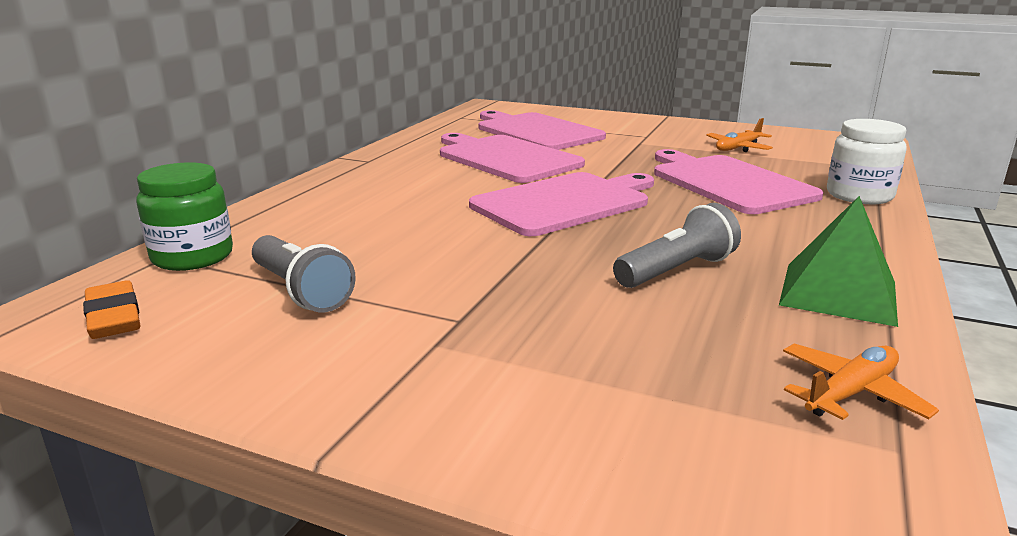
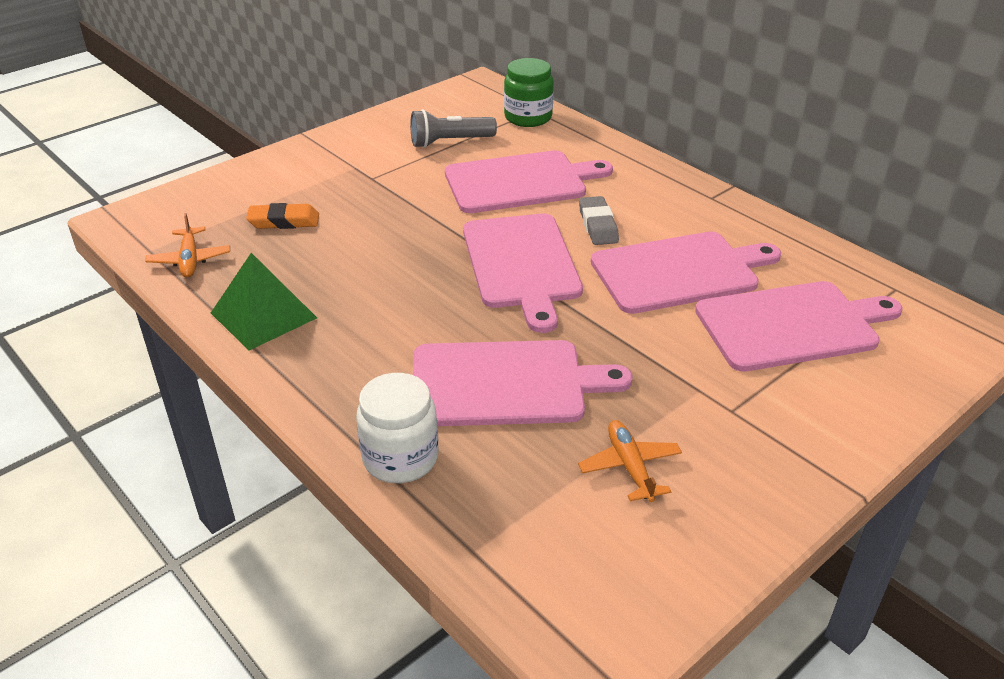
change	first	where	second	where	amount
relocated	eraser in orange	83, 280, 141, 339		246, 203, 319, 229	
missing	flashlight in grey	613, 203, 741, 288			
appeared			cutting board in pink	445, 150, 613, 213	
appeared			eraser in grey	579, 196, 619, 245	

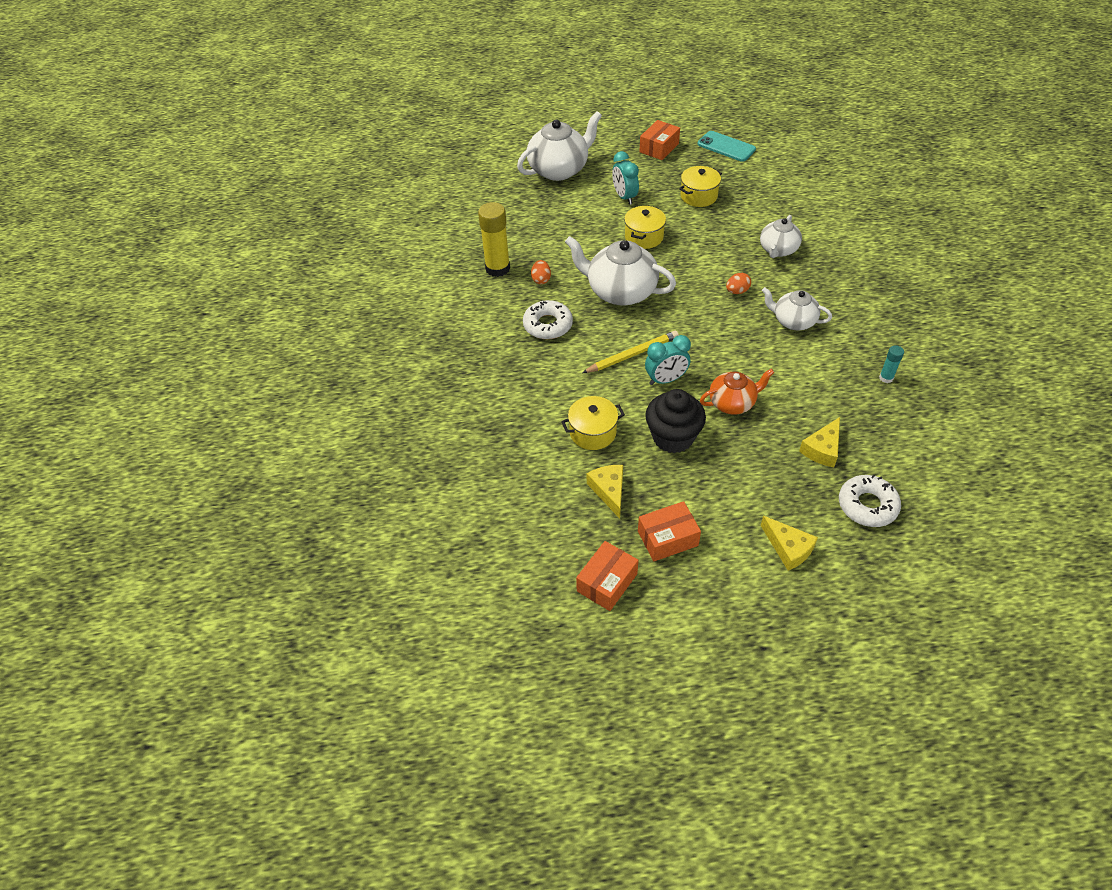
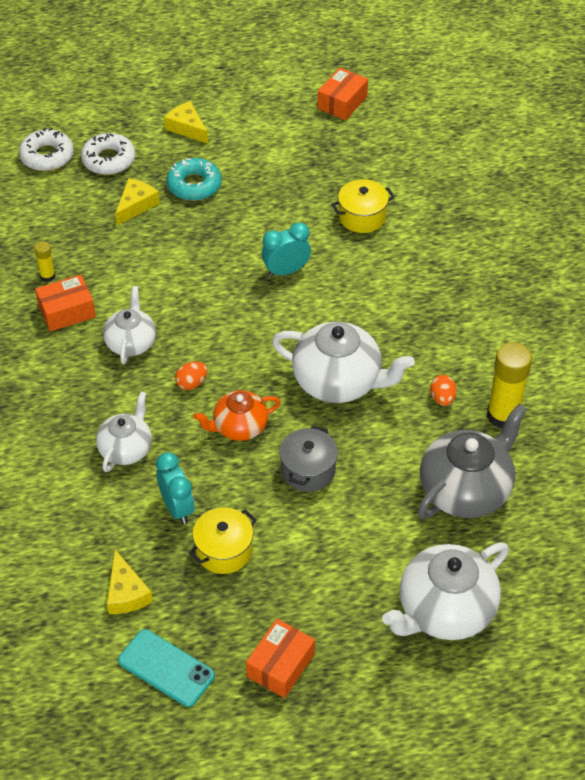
change	first	where	second	where	amount
relocated	donut in white	523, 300, 573, 339		19, 128, 74, 171	
missing	pencil in yellow	582, 331, 679, 373			
relocated	cheese in yellow	587, 465, 623, 519		107, 550, 153, 614	
relocated	clock in turquoise	612, 151, 639, 205		156, 452, 195, 524	
colour	pot in yellow	624, 206, 666, 249	pot in grey	279, 425, 338, 492	
relocated	box in orange	638, 501, 701, 561		35, 274, 96, 332	
missing	cupcake in black	645, 389, 706, 453			
relocated	teapot in orange	700, 369, 775, 414		194, 390, 280, 441	
spun	teapot in white	762, 287, 832, 330		103, 286, 156, 364	105 degrees counterclockwise
colour	glue stick in turquoise	879, 345, 904, 383	glue stick in yellow	34, 241, 55, 282	
appeared			donut in turquoise	166, 158, 222, 201	
appeared			teapot in grey	417, 404, 527, 519	

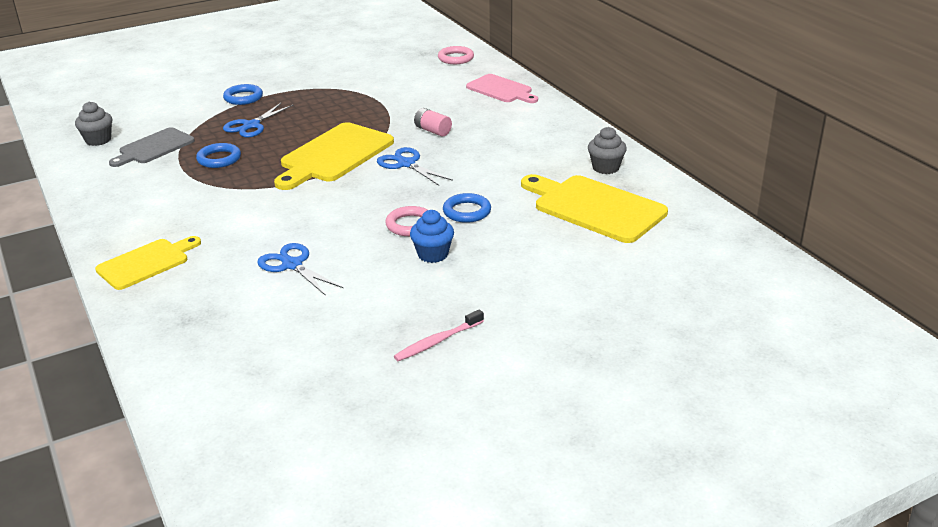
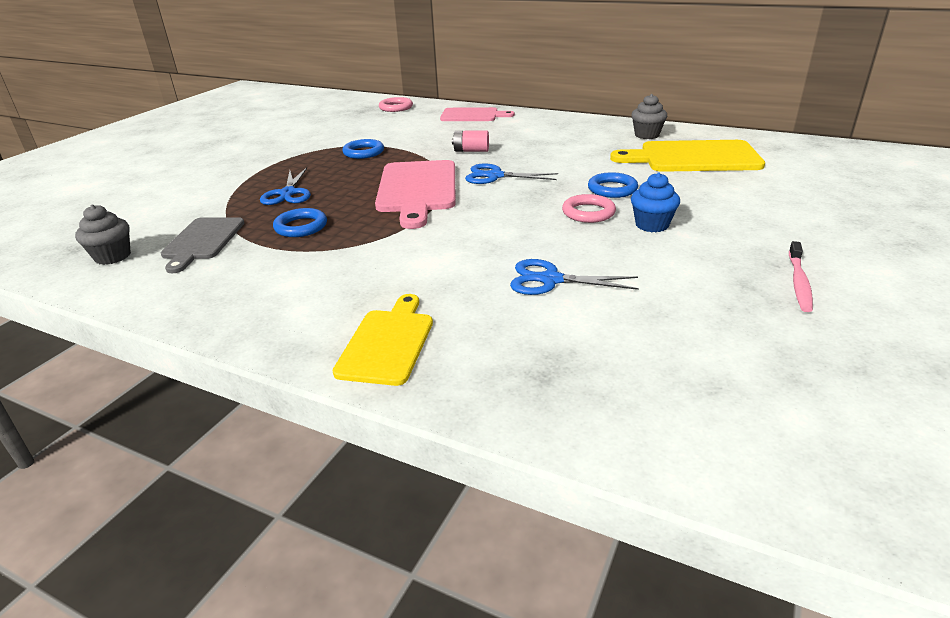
change	first	where	second	where	amount
relocated	ring in blue	223, 84, 263, 105		342, 139, 384, 159	
colour	cutting board in yellow	274, 122, 394, 190	cutting board in pink	375, 160, 455, 229	

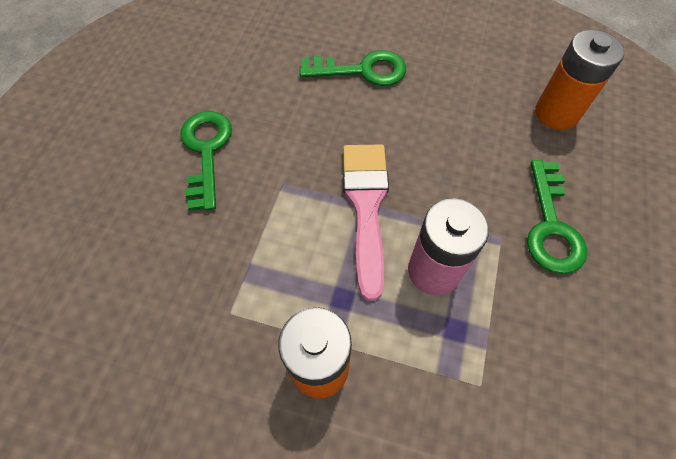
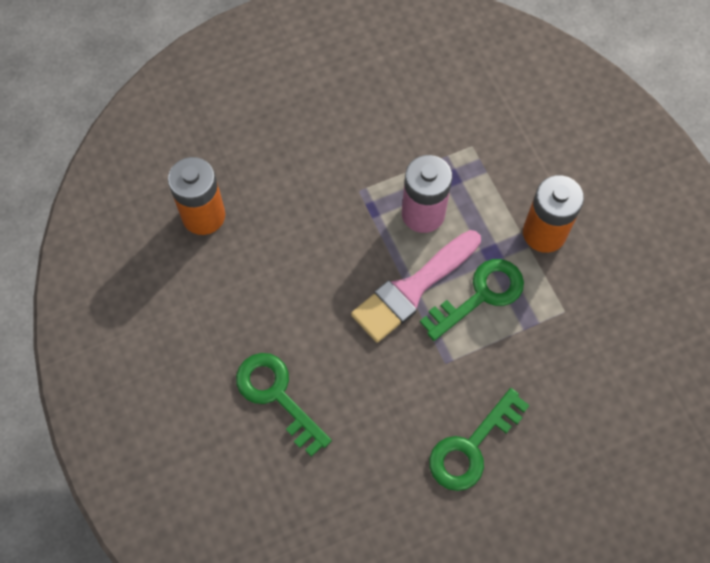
change	first	where	second	where	amount
relocated	key in green	527, 160, 587, 274		420, 259, 524, 341	

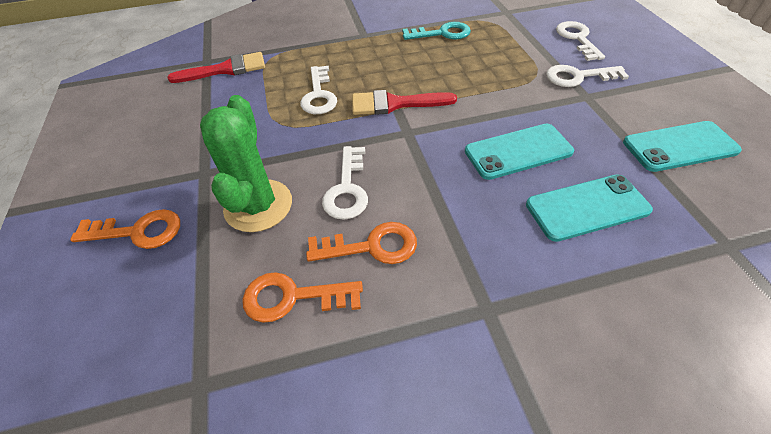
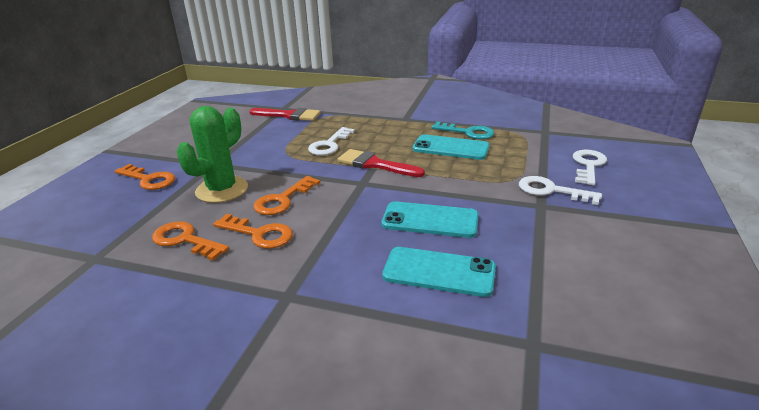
change	first	where	second	where	amount
colour	key in white	322, 146, 368, 220	key in orange	253, 176, 320, 215	
relocated	phone in turquoise	623, 121, 742, 172		412, 134, 490, 160	

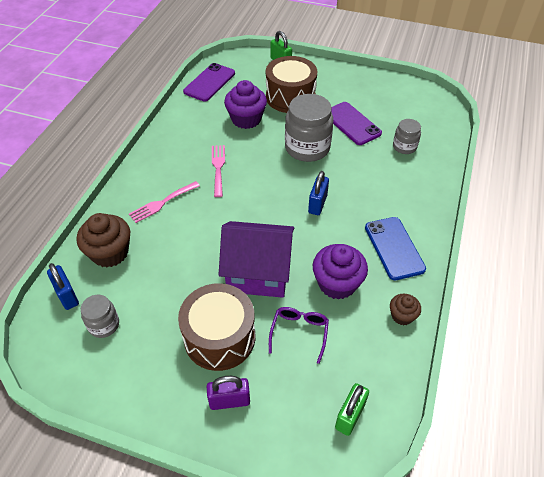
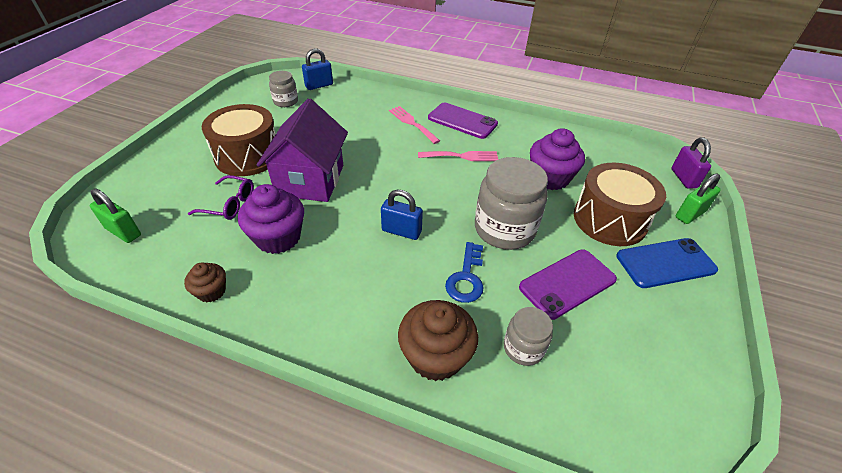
change	first	where	second	where	amount
relocated	cupcake in brown	77, 213, 130, 267		398, 300, 478, 381	
relocated	phone in purple	183, 63, 235, 101		428, 103, 498, 139	
relocated	padlock in purple	207, 376, 250, 410		671, 138, 711, 189	
relocated	phone in blue	365, 217, 426, 280		616, 238, 718, 288	
appeared			key in blue	445, 242, 484, 303	

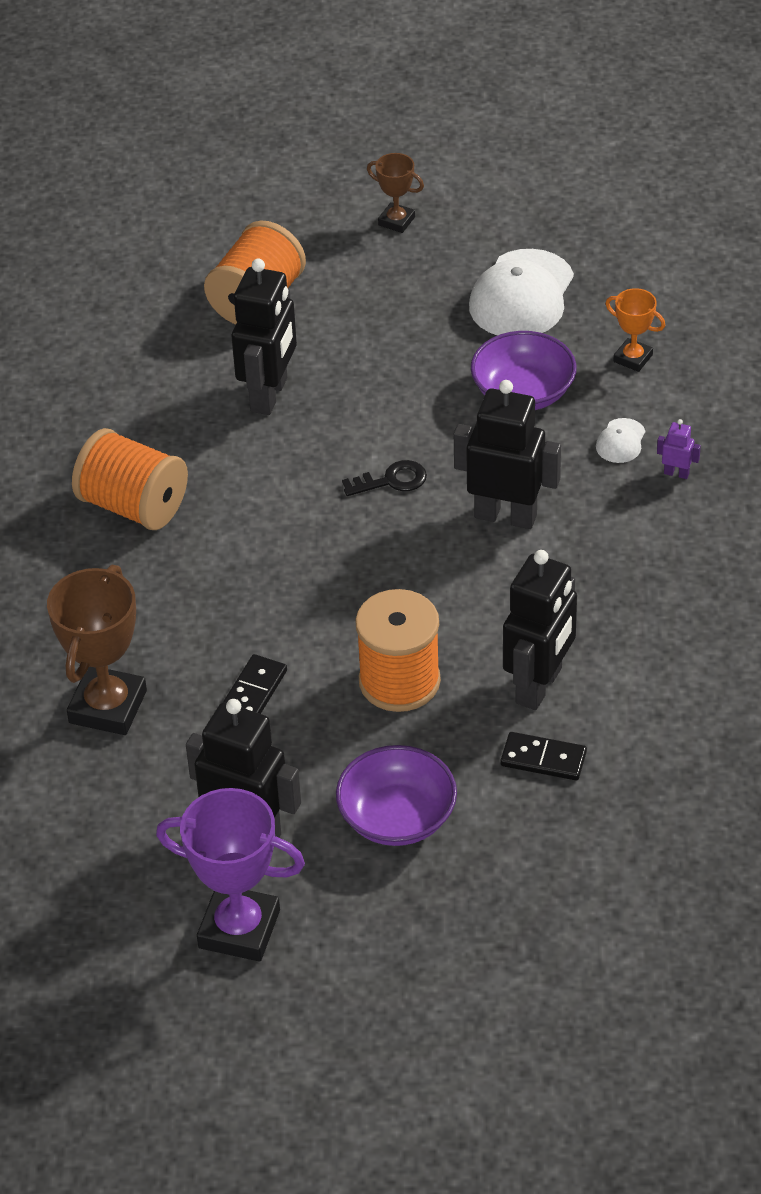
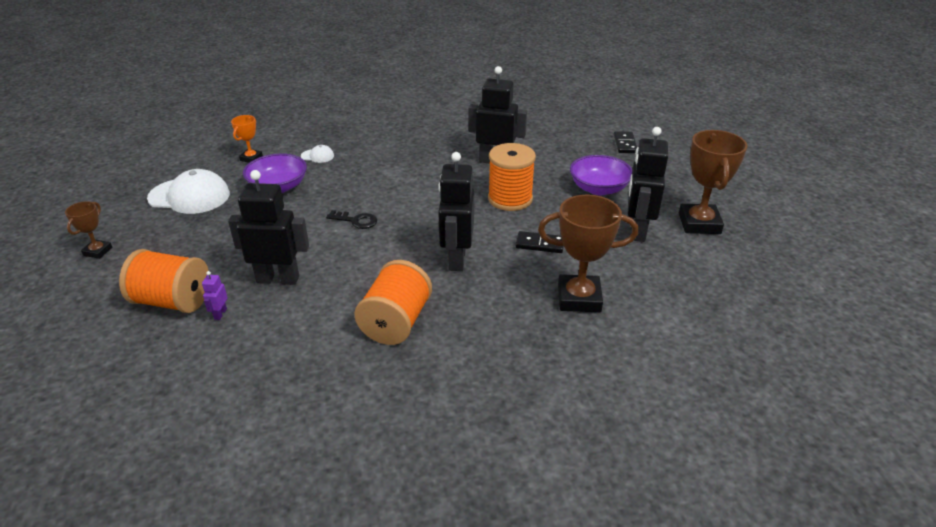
change	first	where	second	where	amount
colour	trophy in purple	156, 788, 305, 961	trophy in brown	679, 130, 748, 234	
spun	key in black	342, 460, 427, 496		326, 210, 377, 229	135 degrees clockwise
relocated	robot in black	454, 380, 561, 529		438, 152, 474, 271	
relocated	domino in black	501, 732, 587, 780		614, 131, 637, 153	
relocated	robot in purple	657, 419, 701, 479		202, 271, 228, 320	

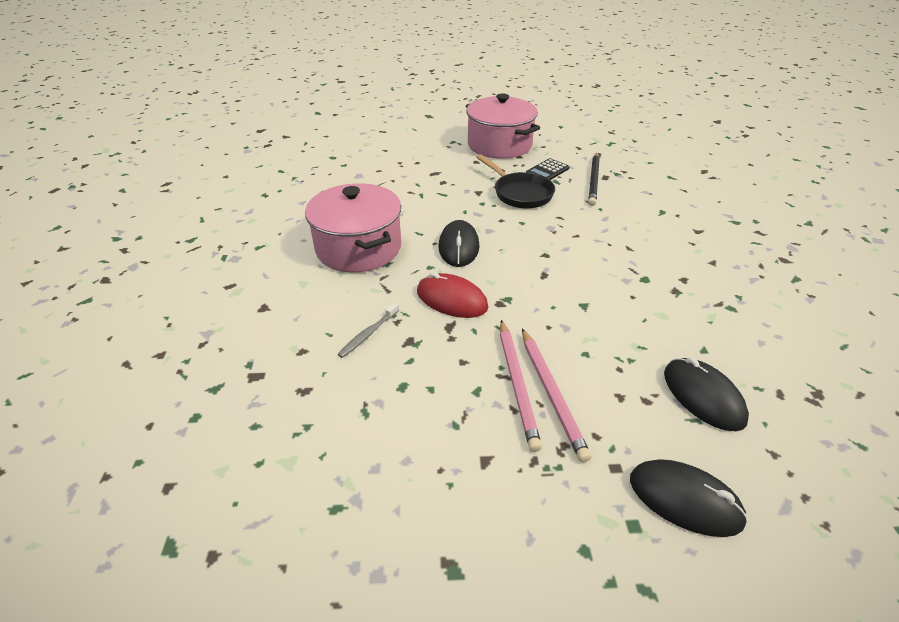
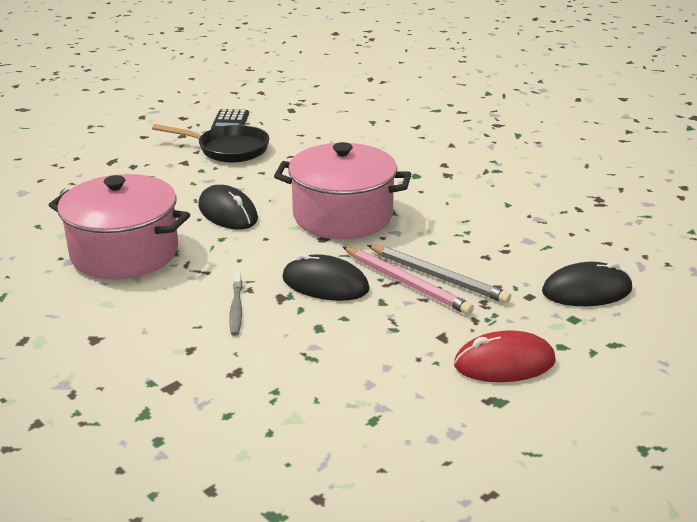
change	first	where	second	where	amount
relocated	mouse in red	417, 272, 489, 318		454, 330, 556, 382	
relocated	pot in pink	466, 93, 540, 159		274, 142, 411, 239	
colour	pencil in pink	522, 329, 591, 462	pencil in grey	367, 245, 511, 304	
missing	pencil in black	588, 153, 600, 206			
relocated	mouse in black	664, 357, 749, 431		282, 253, 369, 301	

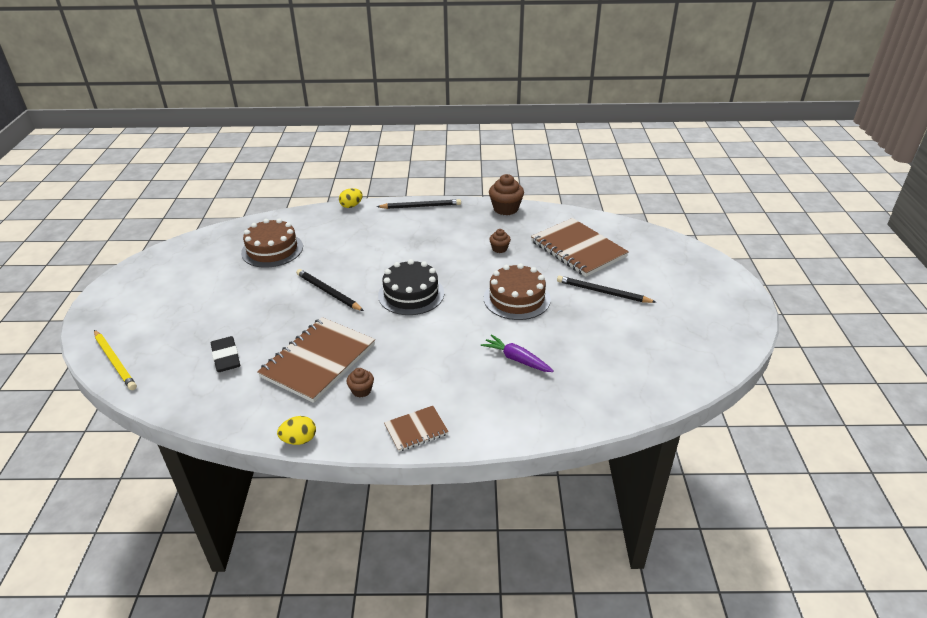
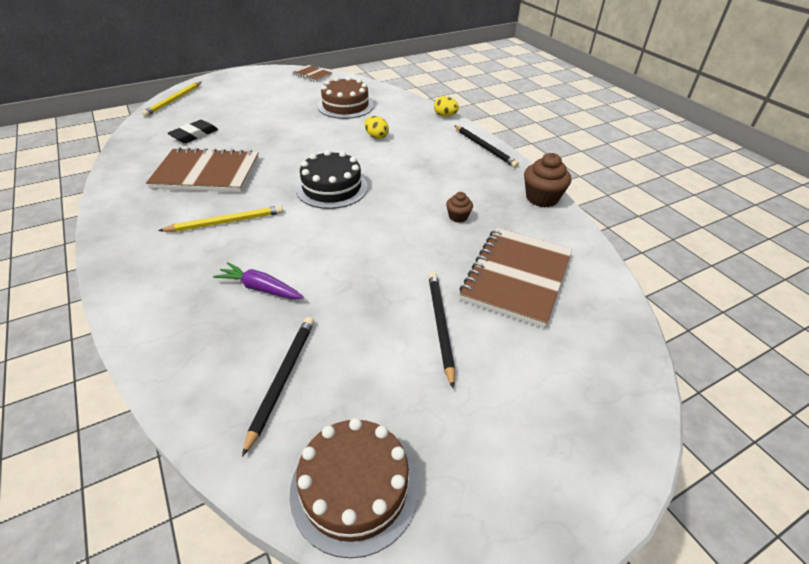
change	first	where	second	where	amount
relocated	egg in yellow	277, 416, 316, 445		365, 116, 389, 139	
relocated	pencil in black	296, 269, 364, 311		242, 317, 314, 457	
missing	cupcake in brown	346, 368, 374, 397			
relocated	notebook in brown	384, 406, 449, 452		293, 65, 332, 82	
spun	carrot in purple	481, 334, 554, 372		213, 262, 304, 299	75 degrees counterclockwise
relocated	cake in brown	484, 263, 551, 320		289, 418, 419, 558	
appeared			pencil in yellow	158, 205, 283, 232	

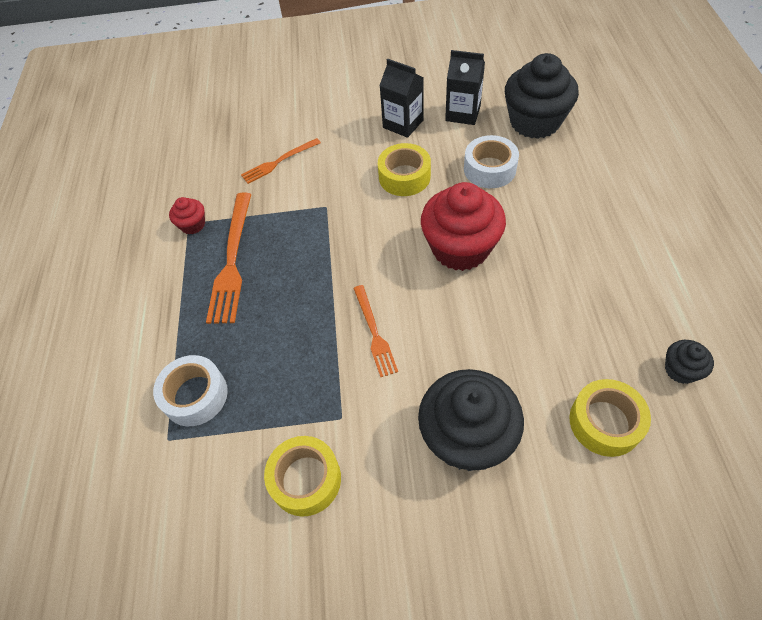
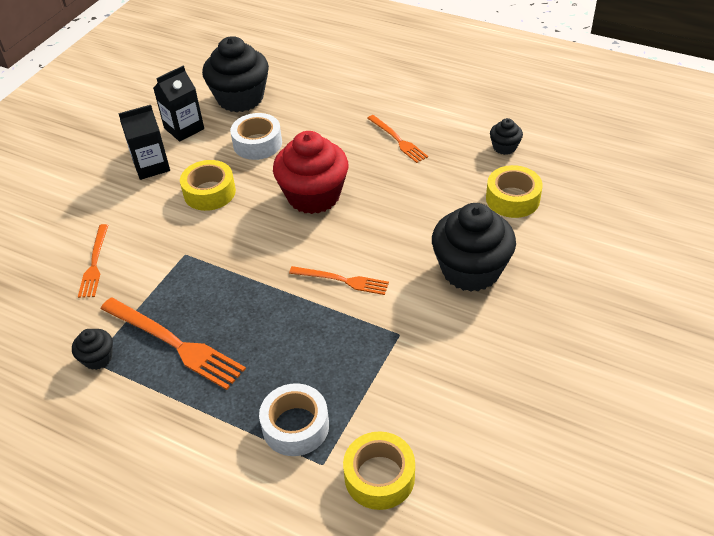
change	first	where	second	where	amount
colour	cupcake in red	169, 197, 205, 234	cupcake in black	72, 329, 113, 370	
relocated	tape in yellow	264, 436, 341, 517		343, 431, 415, 510	
appeared			fork in orange	367, 115, 428, 163	

